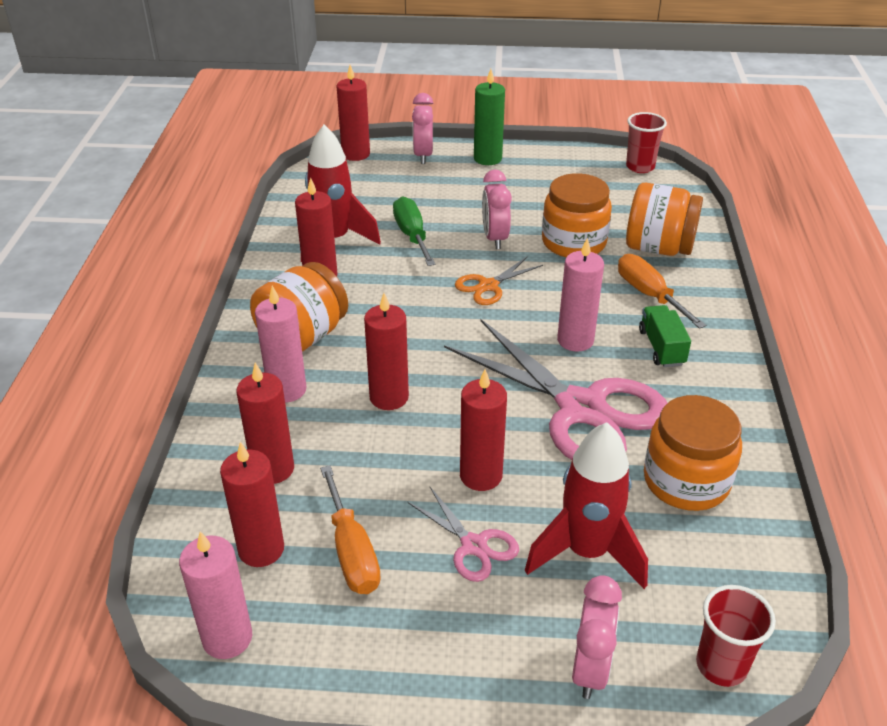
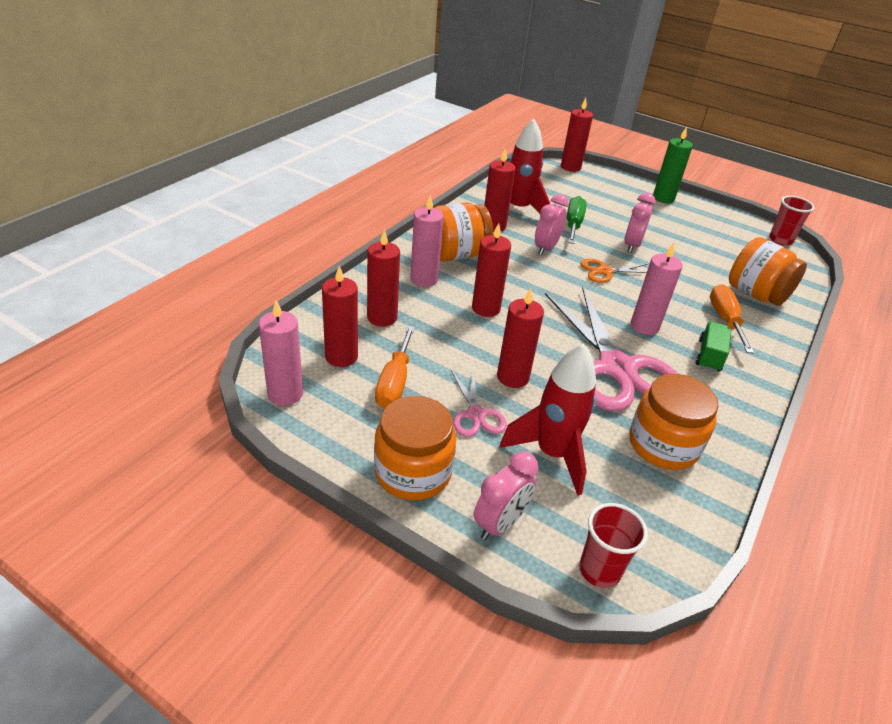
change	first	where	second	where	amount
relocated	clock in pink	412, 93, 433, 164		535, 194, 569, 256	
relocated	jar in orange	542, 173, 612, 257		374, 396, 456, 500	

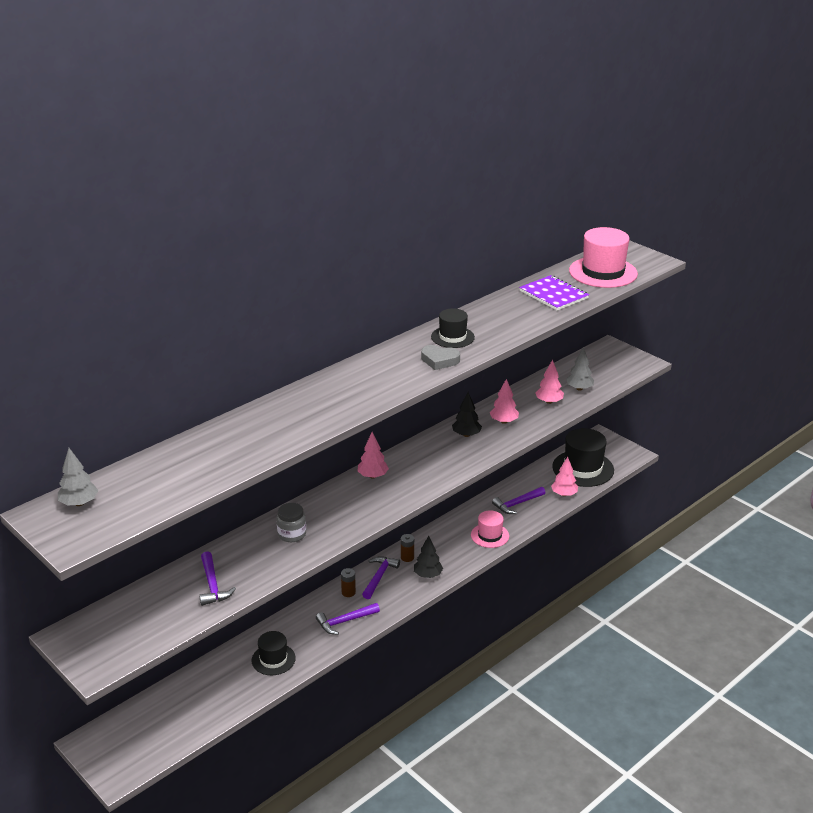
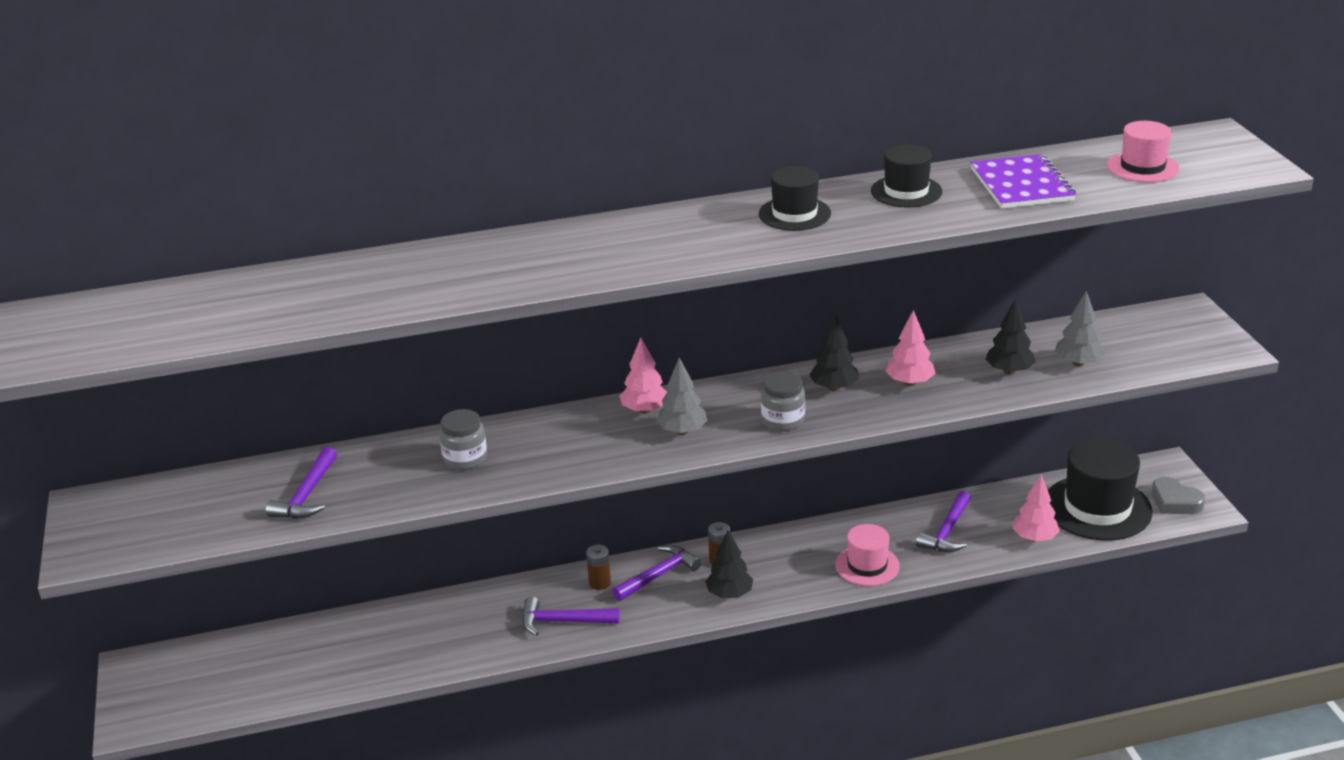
change	first	where	second	where	amount
relocated	tree in grey	58, 448, 98, 506		656, 358, 707, 435	
relocated	hat in black	252, 631, 296, 675		871, 144, 942, 208	
relocated	heart in grey	421, 345, 460, 370		1152, 477, 1205, 514	
spun	hammer in purple	492, 487, 545, 514		916, 491, 971, 552	60 degrees counterclockwise
colour	tree in pink	536, 360, 564, 404	tree in black	986, 298, 1036, 374	
size	hat in pink	569, 227, 638, 288		1107, 121, 1179, 182	x0.58
appeared			jar in grey	761, 372, 805, 431	

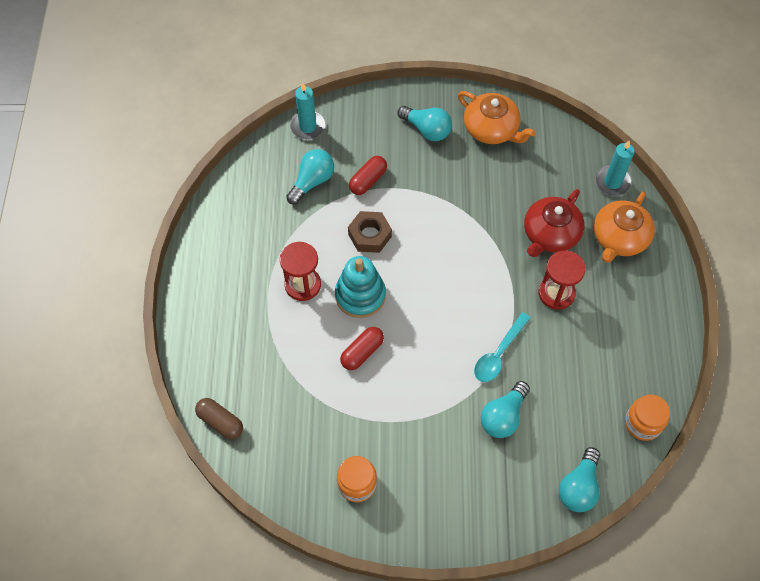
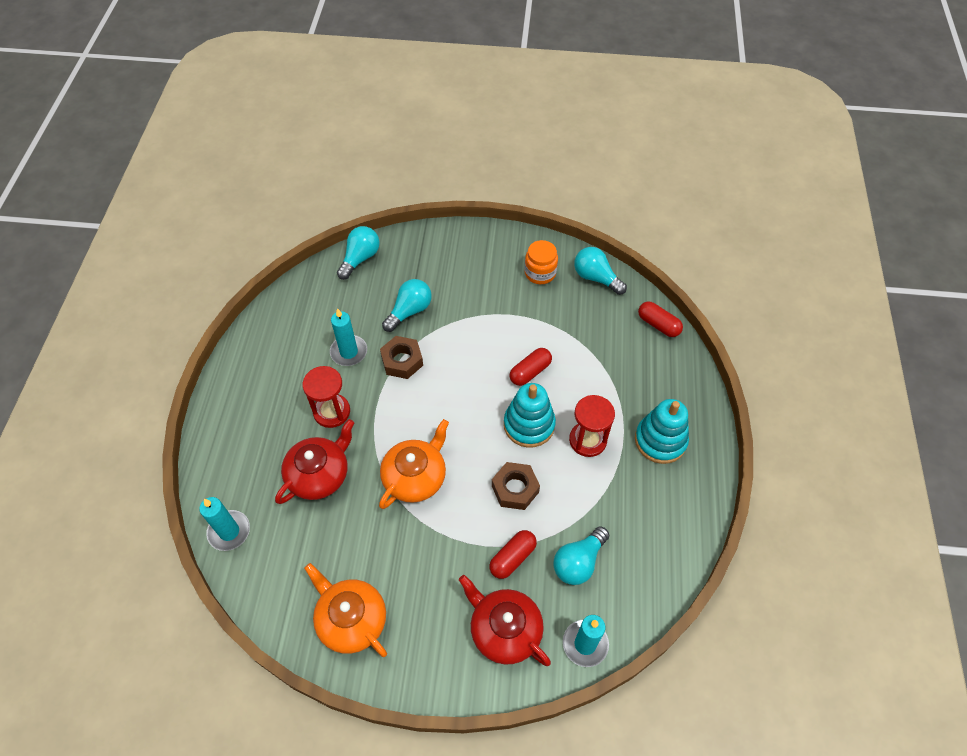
change	first	where	second	where	amount
colour	capsule in brown	195, 398, 243, 439	capsule in red	638, 302, 683, 337	
relocated	light bulb in turquoise	397, 106, 452, 141		574, 247, 627, 295	
exchanged	spoon in turquoise	474, 312, 531, 382	nut in brown	380, 336, 423, 379	
relocated	teapot in orange	594, 191, 655, 263		379, 419, 449, 509	
missing	jar in orange	625, 395, 670, 441			
appeared			candle in turquoise	330, 308, 367, 366	
appeared			teapot in red	459, 575, 551, 666	
appeared			stacking toy in turquoise	635, 399, 689, 464	

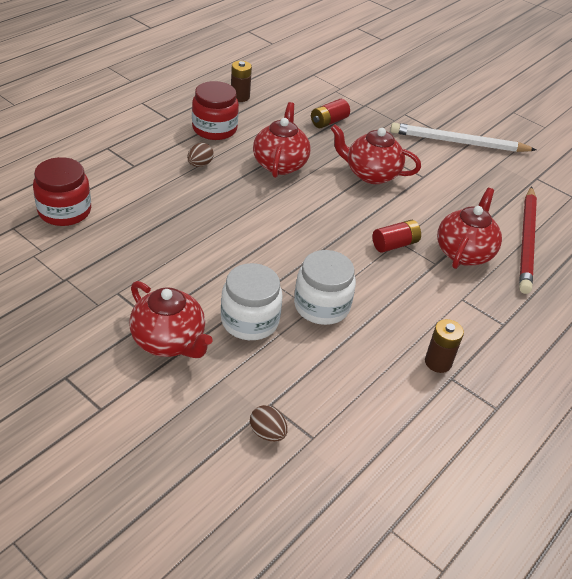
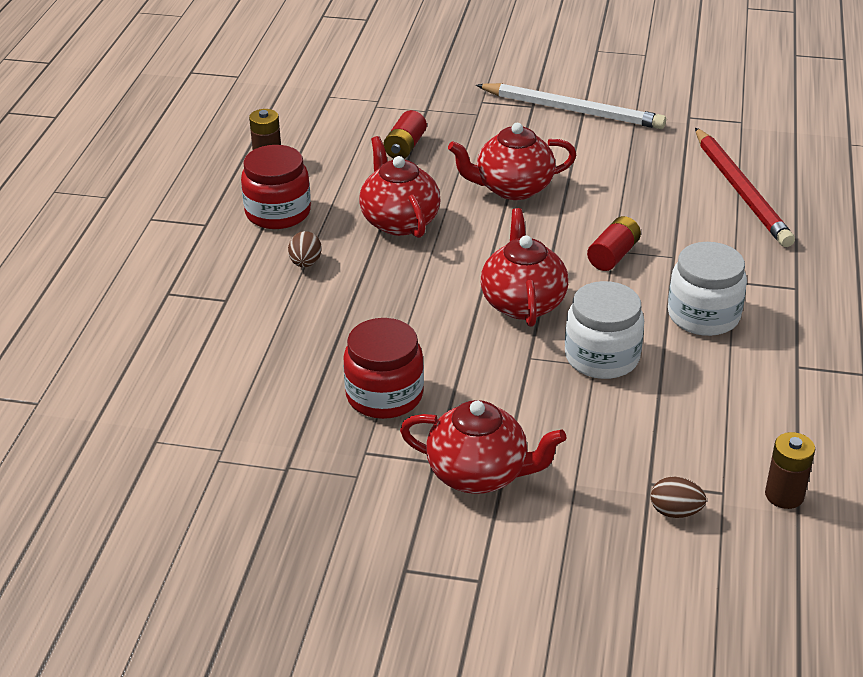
change	first	where	second	where	amount
relocated	jar in red	33, 157, 91, 226		343, 318, 424, 419	
relocated	jar in white	221, 263, 283, 340		668, 242, 747, 336	
spun	pencil in white	390, 123, 537, 152		476, 83, 666, 129	135 degrees counterclockwise
relocated	battery in brown	425, 319, 464, 373		765, 432, 815, 509	
relocated	teapot in red	437, 188, 502, 269		481, 208, 568, 327	

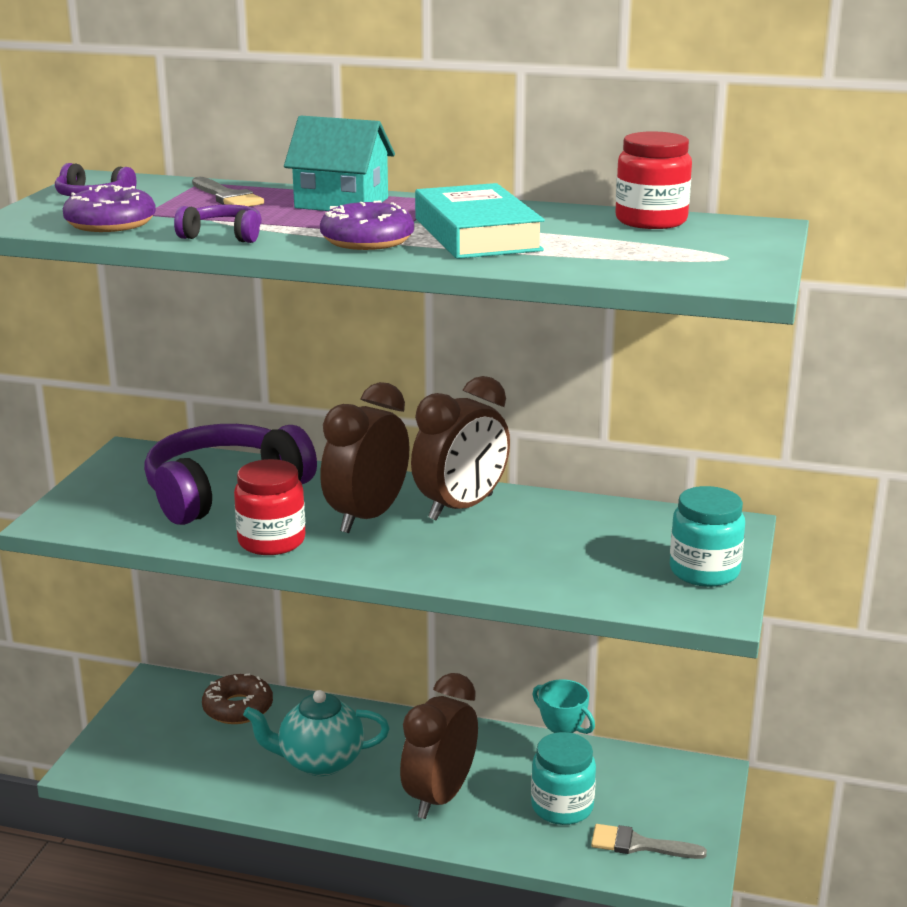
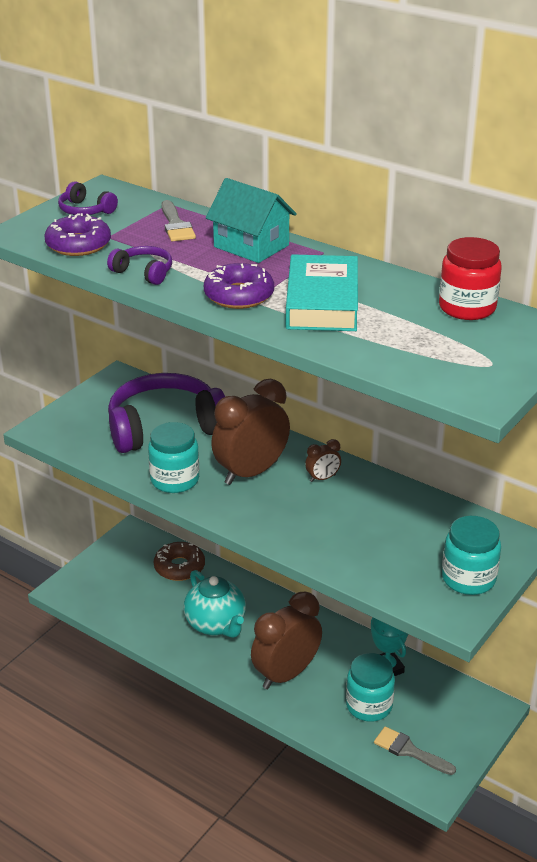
change	first	where	second	where	amount
colour	jar in red	234, 459, 305, 555	jar in turquoise	148, 422, 199, 493	
spun	teapot in turquoise	243, 690, 389, 776		183, 570, 246, 638	135 degrees counterclockwise
size	clock in brown	411, 376, 510, 521		305, 439, 341, 482	x0.44

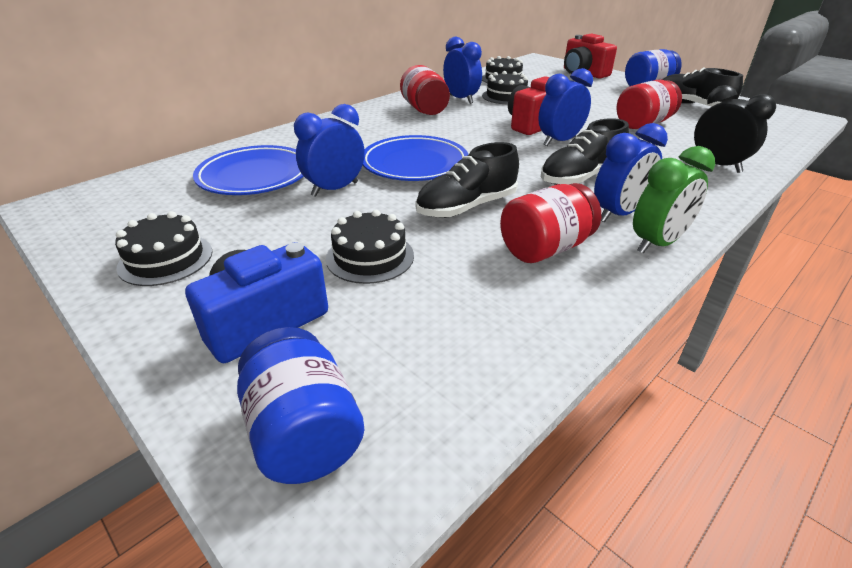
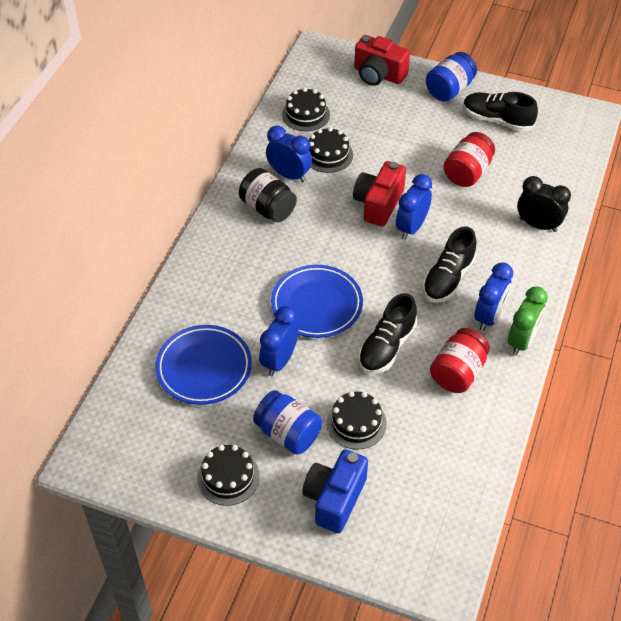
change	first	where	second	where	amount
relocated	jar in blue	237, 327, 365, 484		253, 390, 322, 455	
colour	jar in red	400, 65, 450, 115	jar in black	239, 168, 297, 222	

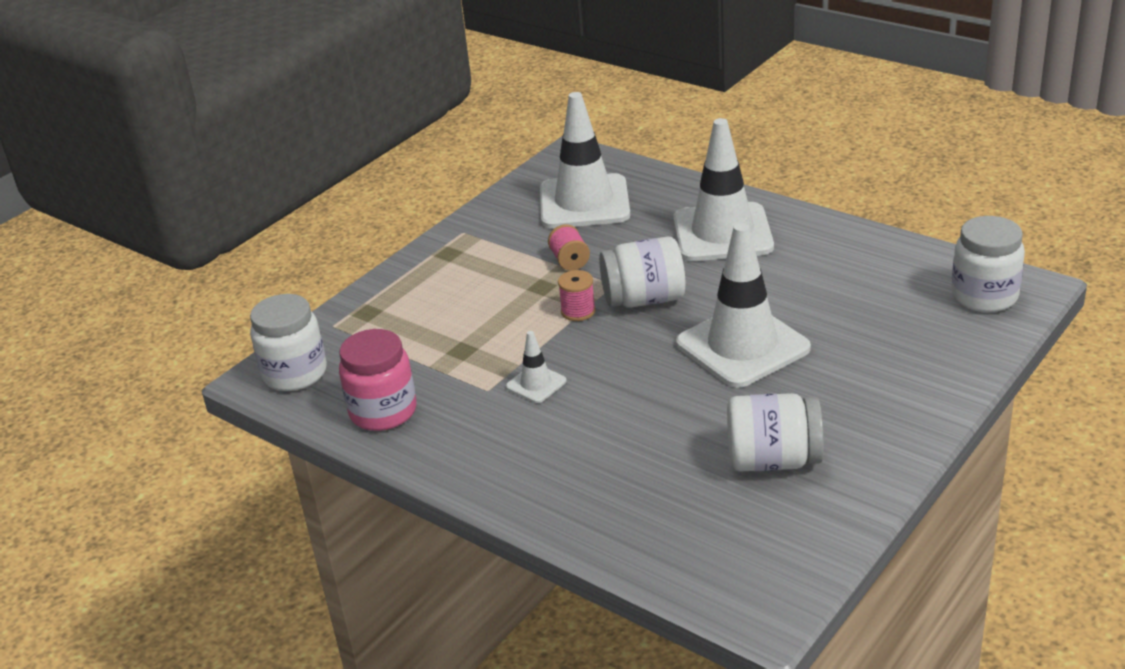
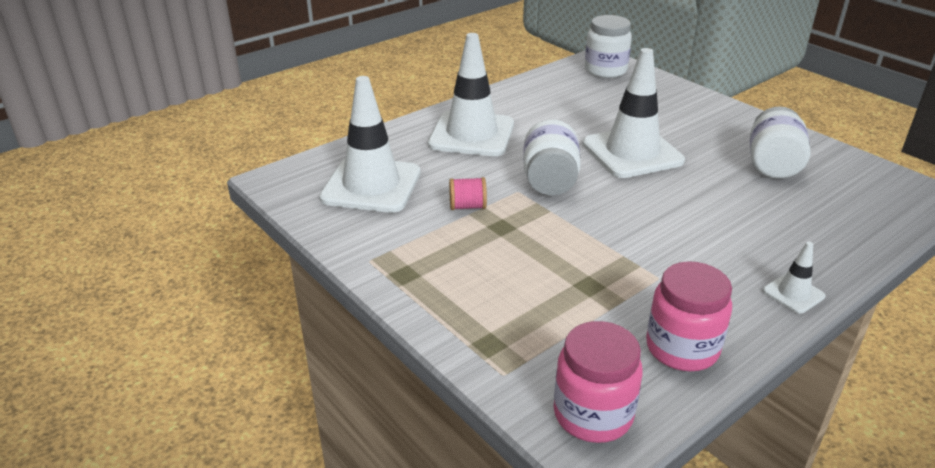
change	first	where	second	where	amount
colour	jar in white	250, 294, 327, 391	jar in pink	554, 321, 643, 443	
relocated	traffic cone in white	506, 331, 567, 403		763, 242, 826, 314	
missing	spool in pink	558, 270, 596, 321			

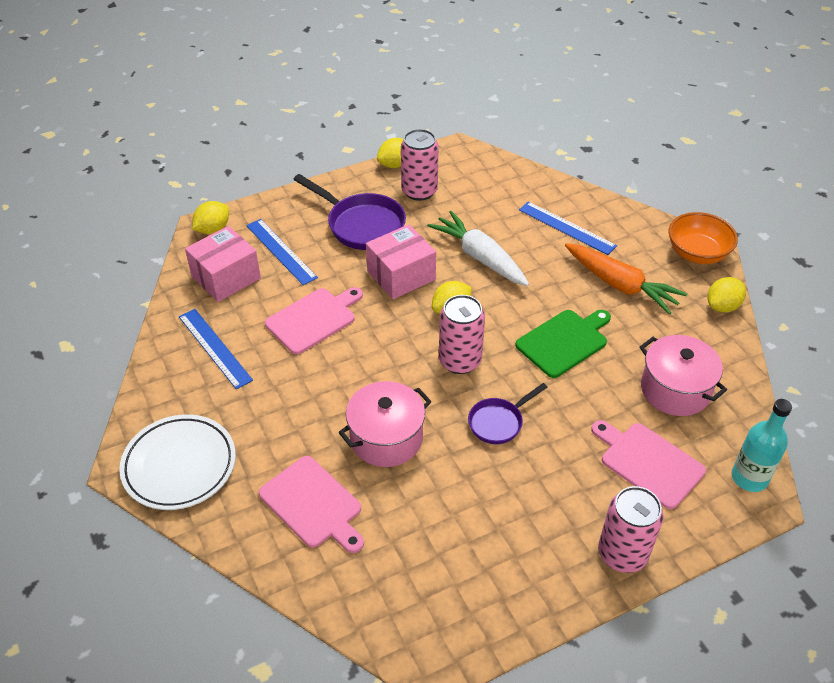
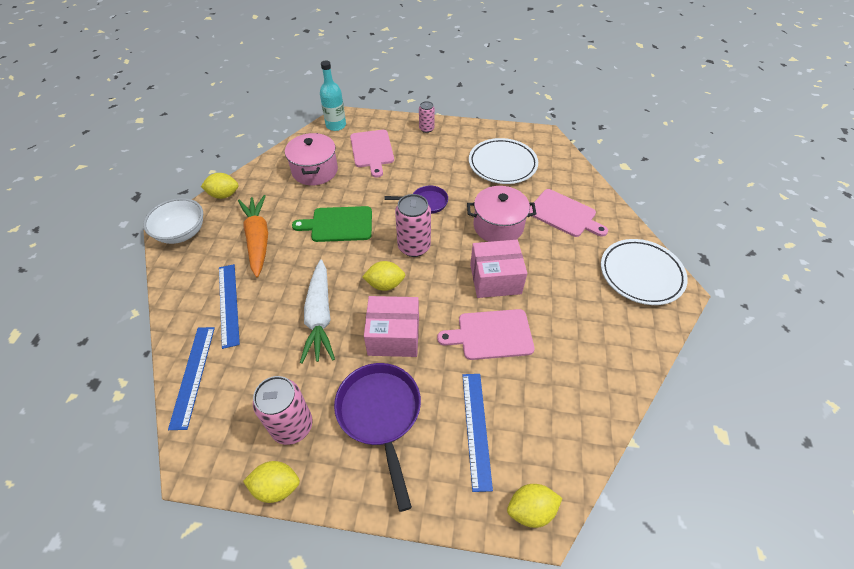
change	first	where	second	where	amount
relocated	ruler in blue	179, 309, 253, 389		168, 327, 215, 430	
relocated	box in pink	185, 226, 261, 302		470, 240, 527, 298	
spun	cutting board in pink	259, 456, 364, 553		529, 189, 608, 237	135 degrees clockwise
size	can in pink	598, 486, 664, 573		419, 101, 435, 133	x0.57
colour	bowl in orange	668, 212, 738, 264	bowl in white	143, 198, 203, 244	
appeared			plate in white	469, 138, 538, 184	

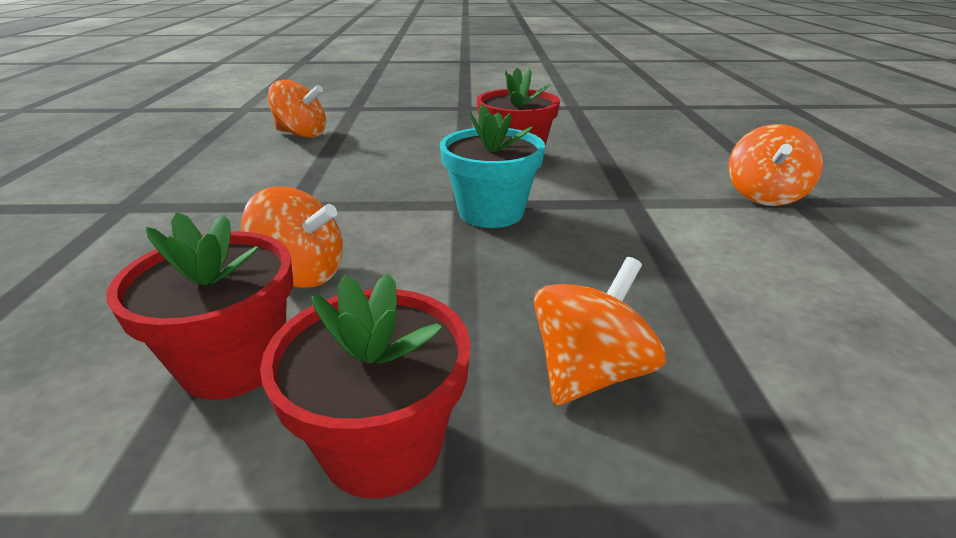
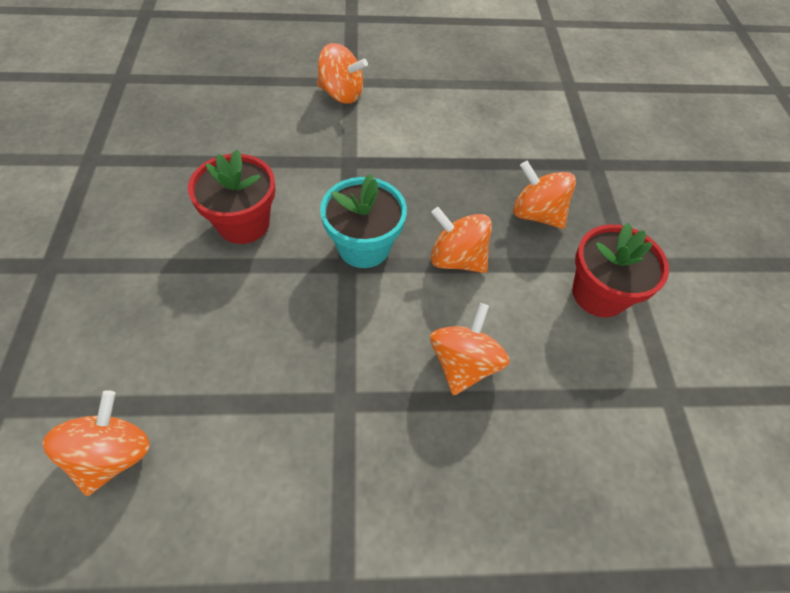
change	first	where	second	where	amount
missing	flower pot in red	106, 212, 293, 400			
appeared			spinning top in orange	431, 207, 492, 273	

